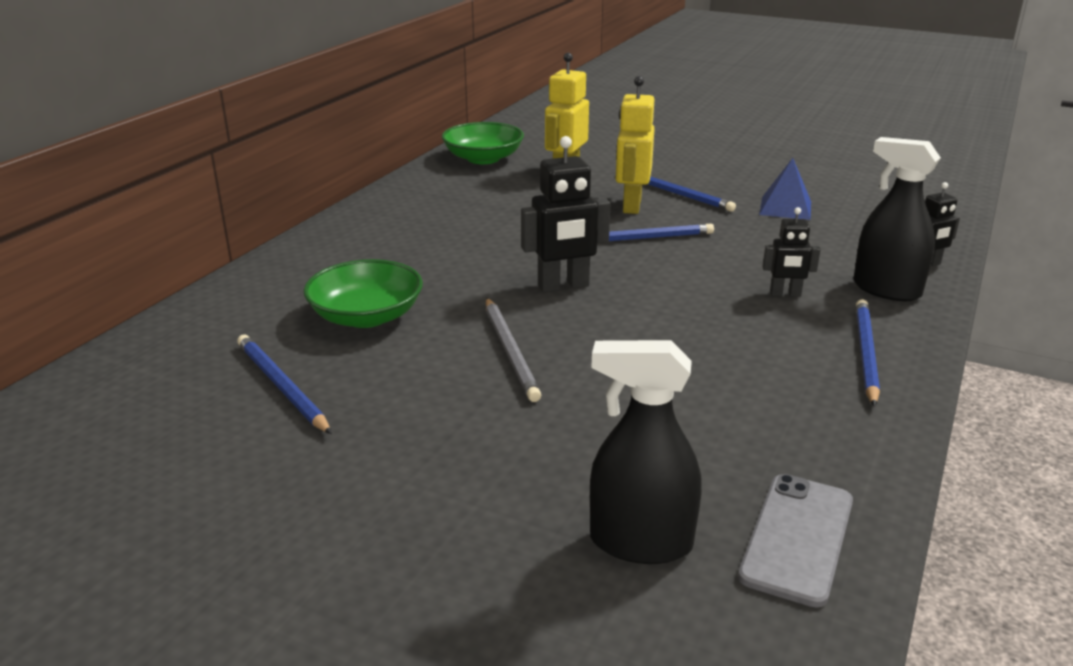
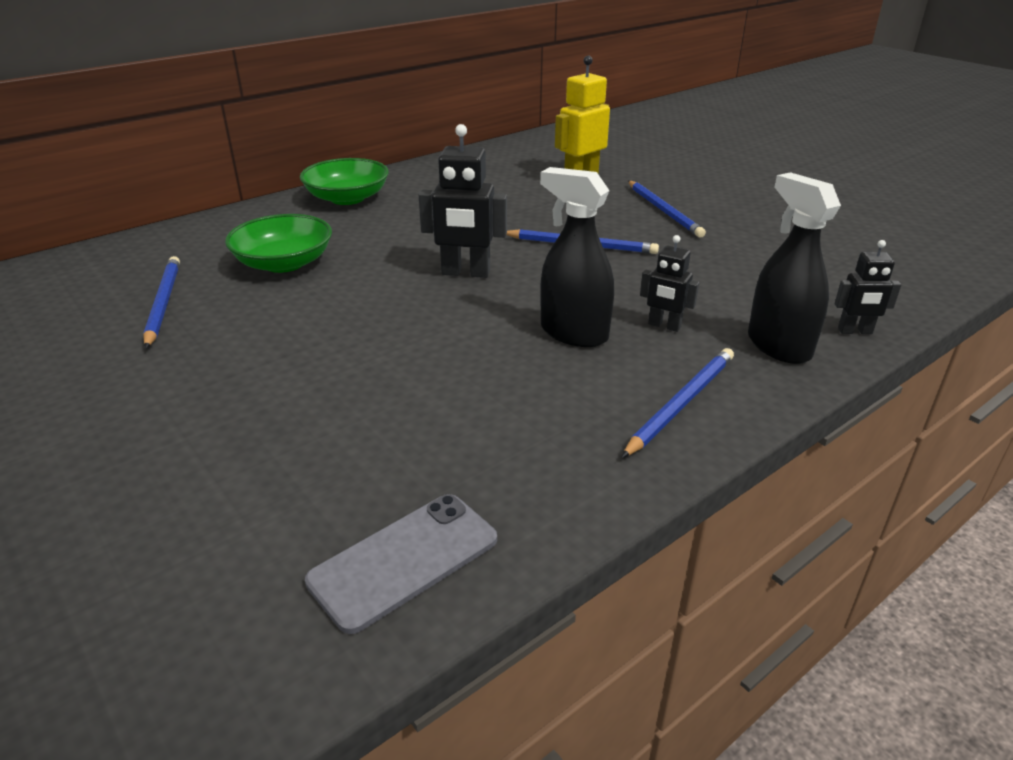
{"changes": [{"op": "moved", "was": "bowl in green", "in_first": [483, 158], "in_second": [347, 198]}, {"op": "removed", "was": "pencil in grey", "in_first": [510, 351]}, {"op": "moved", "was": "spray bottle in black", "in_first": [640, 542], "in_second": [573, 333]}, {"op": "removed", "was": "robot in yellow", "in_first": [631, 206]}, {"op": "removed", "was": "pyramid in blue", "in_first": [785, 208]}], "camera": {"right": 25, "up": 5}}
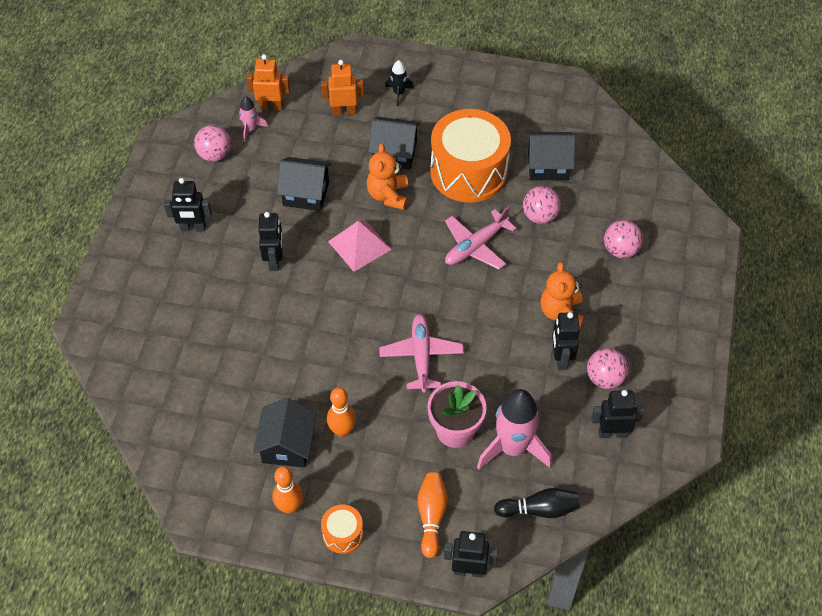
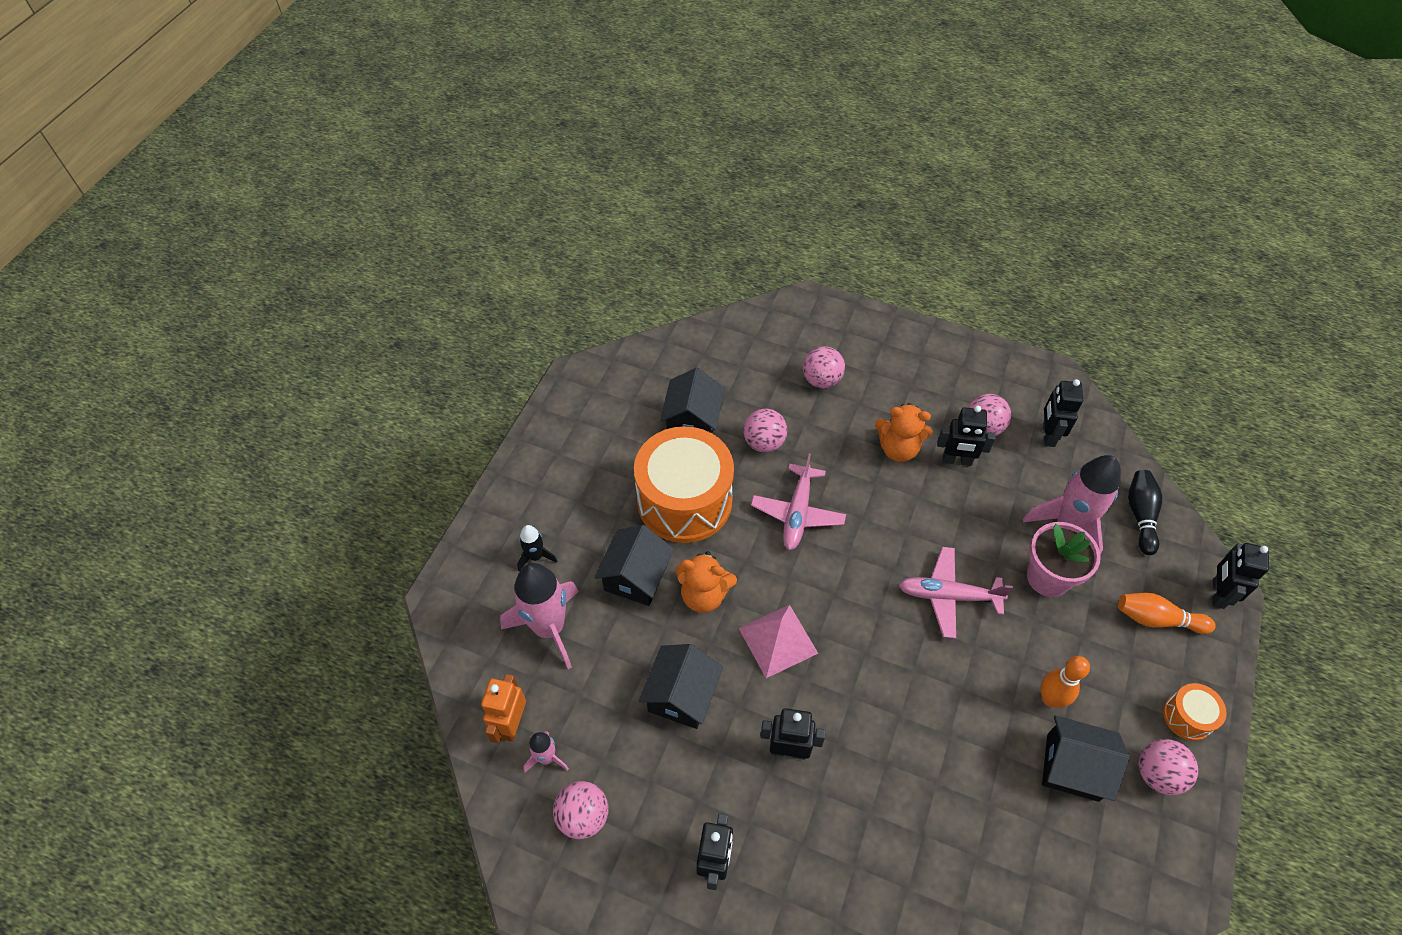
{"changes": [{"op": "replaced", "was": "bowling pin in orange", "now": "ball in pink", "in_first": [289, 507], "in_second": [1157, 774]}, {"op": "replaced", "was": "robot in orange", "now": "rocket in pink", "in_first": [344, 112], "in_second": [549, 628]}, {"op": "turned", "was": "plane in pink", "in_first": [475, 246], "in_second": [797, 513], "clockwise": 45}], "camera": {"right": -80, "up": 0}}
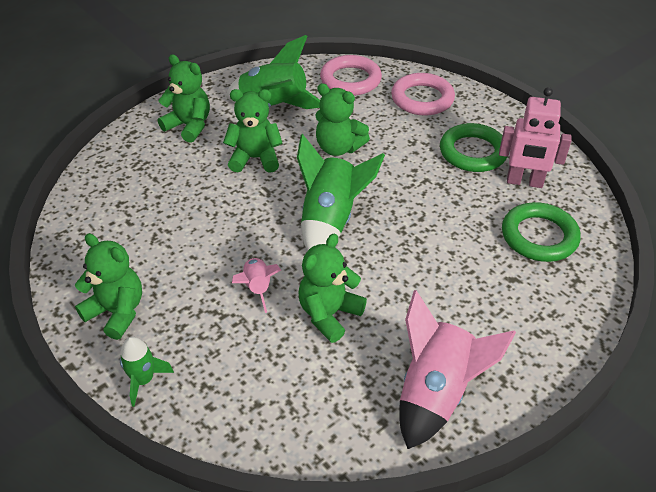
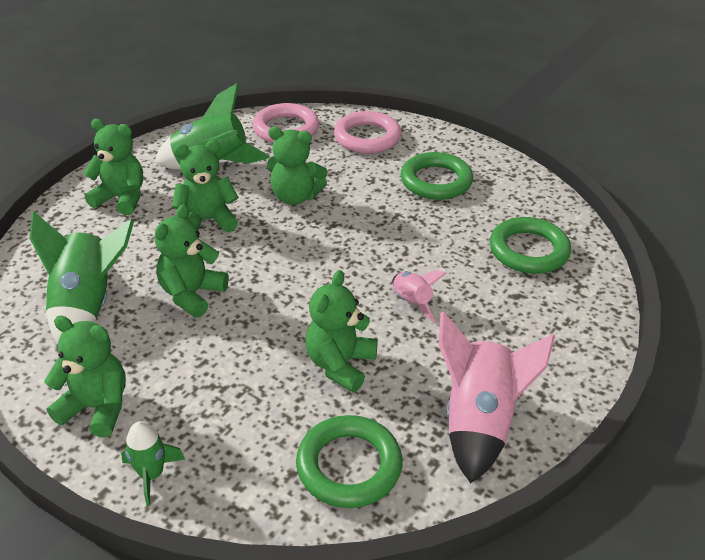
{"changes": [{"op": "moved", "was": "rocket in pink", "in_first": [257, 288], "in_second": [412, 302]}, {"op": "moved", "was": "rocket in green", "in_first": [330, 220], "in_second": [87, 305]}, {"op": "removed", "was": "robot in pink", "in_first": [524, 182]}, {"op": "added", "now": "teddy bear in green", "in_second": [192, 294]}, {"op": "added", "now": "ring in green", "in_second": [349, 466]}], "camera": {"right": -15, "up": -5}}
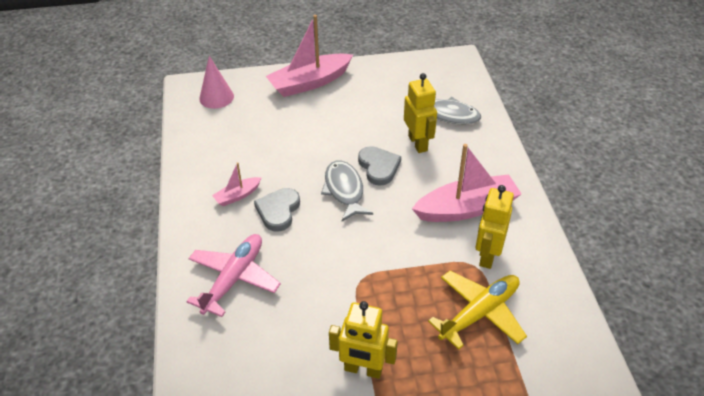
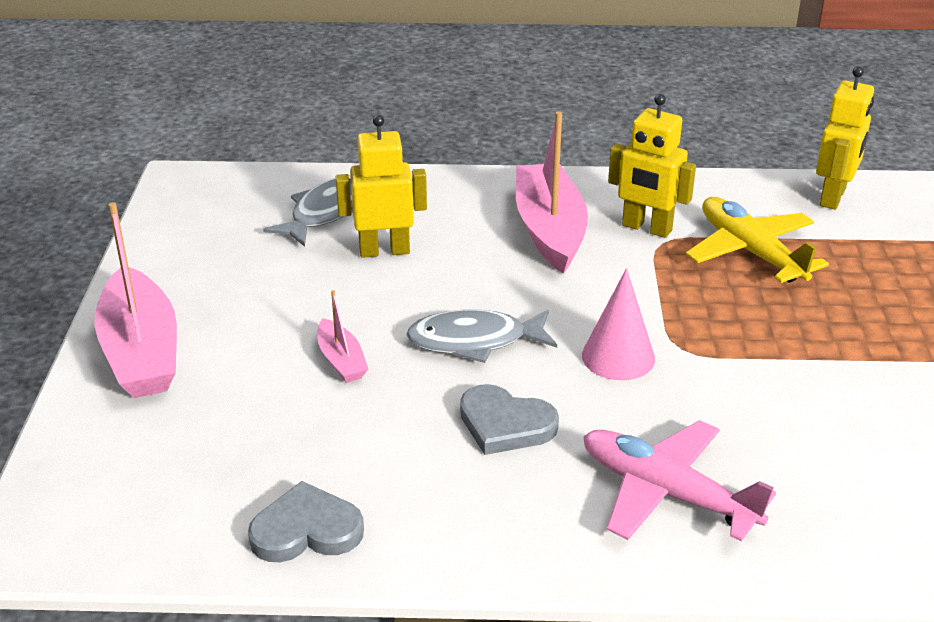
{"changes": [{"op": "moved", "was": "cone in pink", "in_first": [216, 97], "in_second": [618, 357]}, {"op": "moved", "was": "boat in pink", "in_first": [237, 196], "in_second": [341, 360]}, {"op": "moved", "was": "robot in yellow", "in_first": [363, 369], "in_second": [833, 197]}, {"op": "moved", "was": "heart in grey", "in_first": [379, 167], "in_second": [306, 530]}], "camera": {"right": -80, "up": -10}}
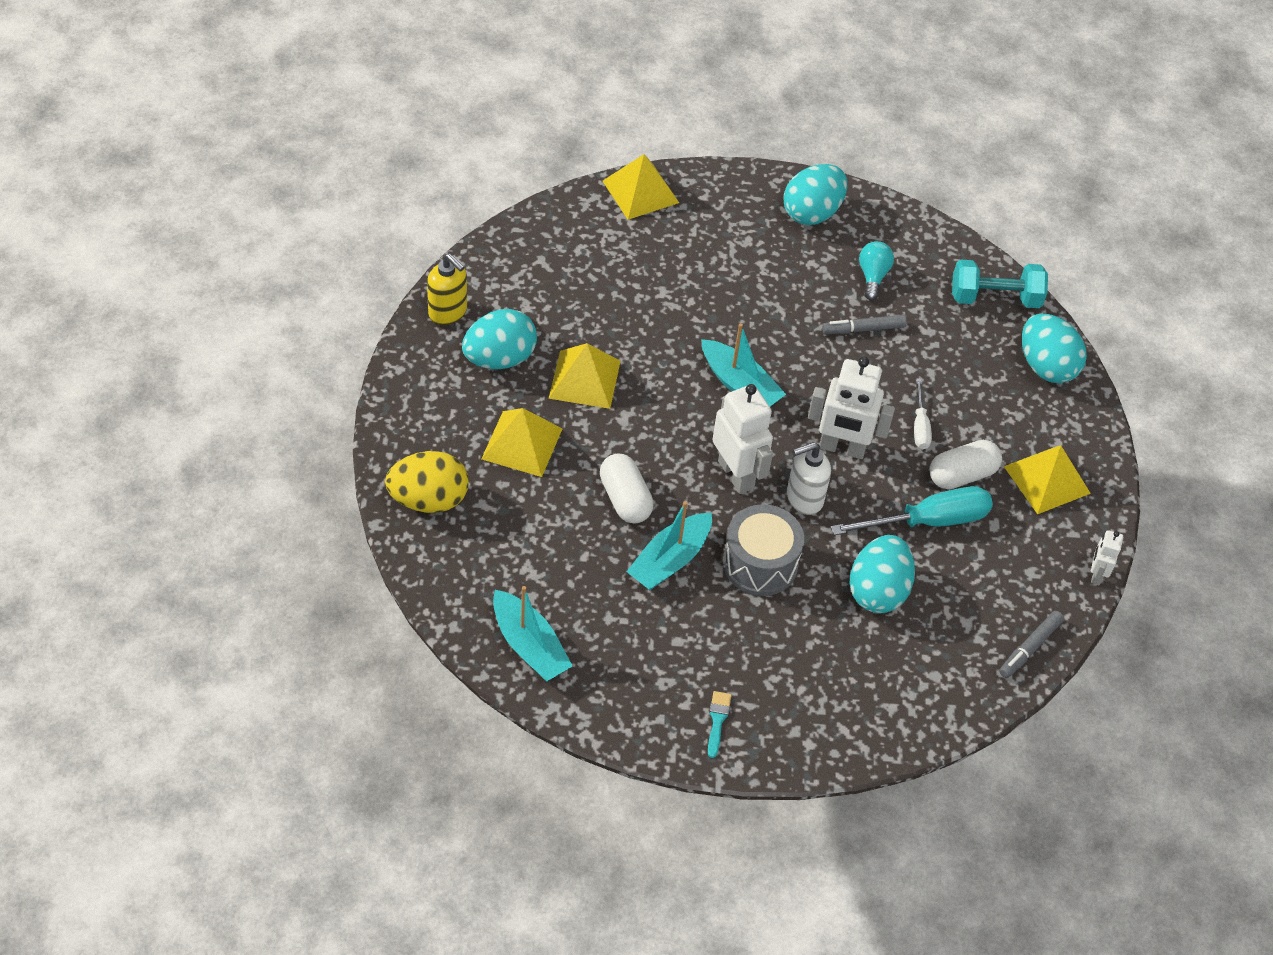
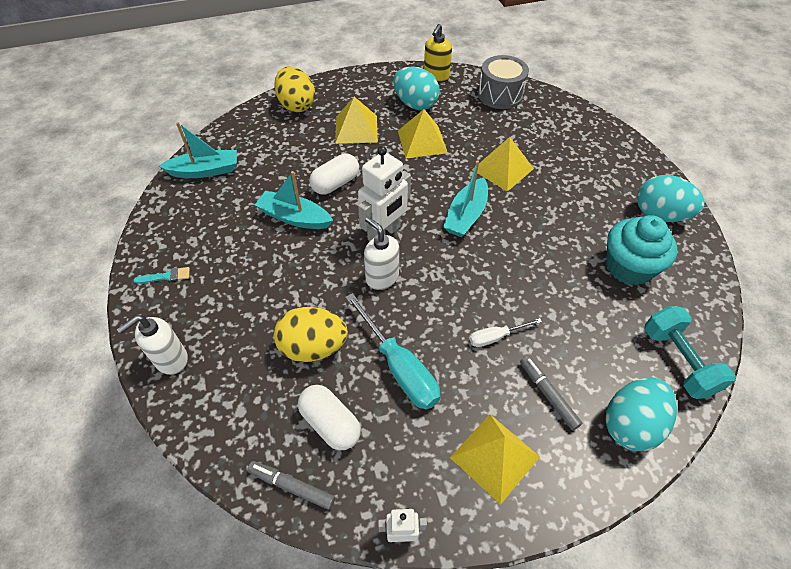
{"changes": [{"op": "turned", "was": "boat in turquoise", "in_first": [529, 645], "in_second": [205, 171], "clockwise": -135}, {"op": "moved", "was": "pyramid in yellow", "in_first": [640, 191], "in_second": [502, 169]}, {"op": "moved", "was": "drum in grey", "in_first": [760, 563], "in_second": [500, 95]}, {"op": "removed", "was": "robot in white", "in_first": [842, 448]}, {"op": "moved", "was": "marker in grey", "in_first": [863, 329], "in_second": [548, 394]}, {"op": "recoloured", "was": "egg in turquoise", "now": "egg in yellow", "in_first": [878, 591], "in_second": [313, 347]}, {"op": "replaced", "was": "light bulb in turquoise", "now": "cupcake in turquoise", "in_first": [873, 276], "in_second": [628, 267]}, {"op": "moved", "was": "capsule in white", "in_first": [962, 475], "in_second": [330, 423]}, {"op": "added", "now": "soap dispenser in white", "in_second": [171, 359]}], "camera": {"right": 75, "up": 0}}
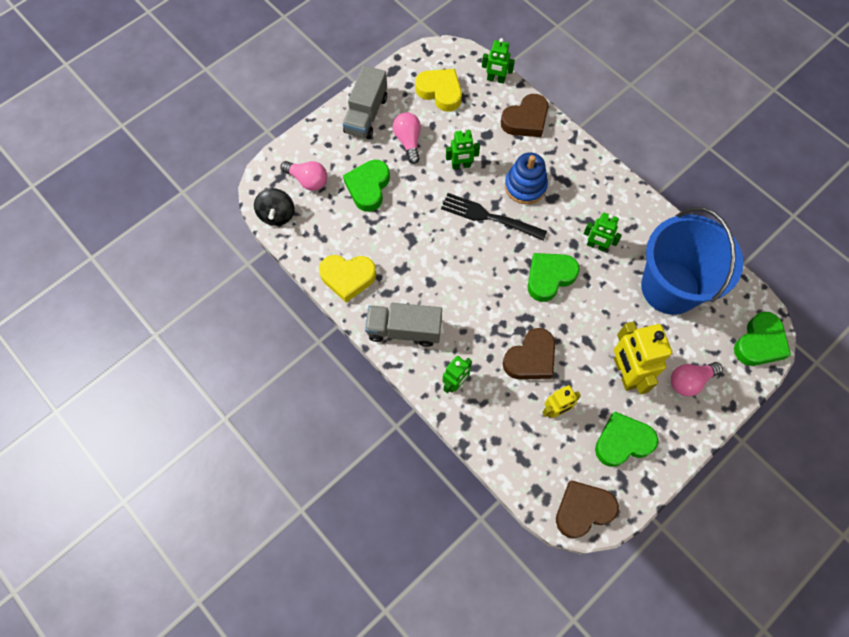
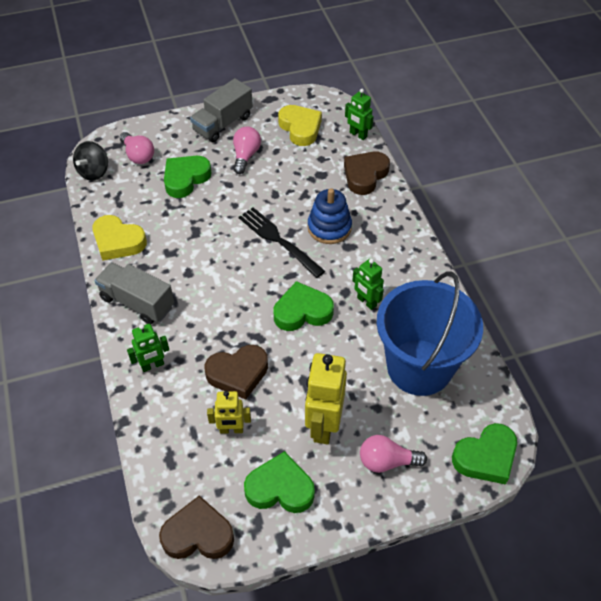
{"changes": [{"op": "removed", "was": "robot in green", "in_first": [461, 165]}, {"op": "turned", "was": "heart in brown", "in_first": [525, 120], "in_second": [365, 175], "clockwise": 135}], "camera": {"right": 25, "up": -15}}
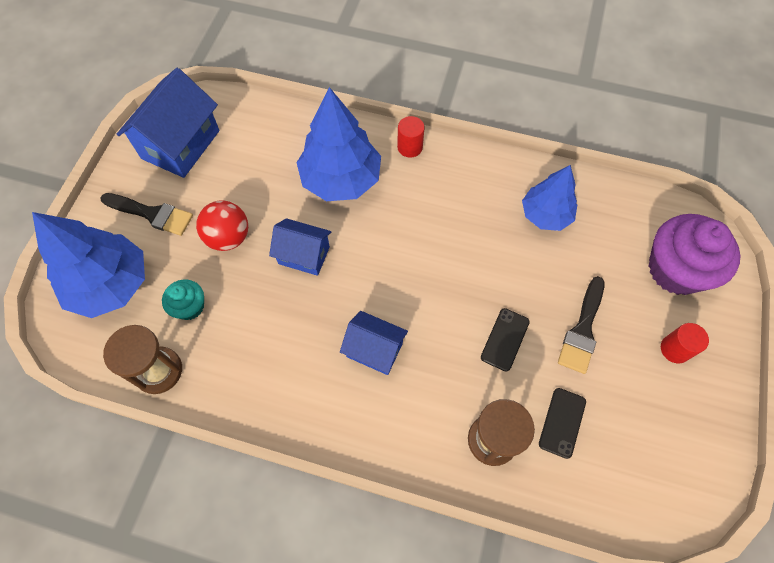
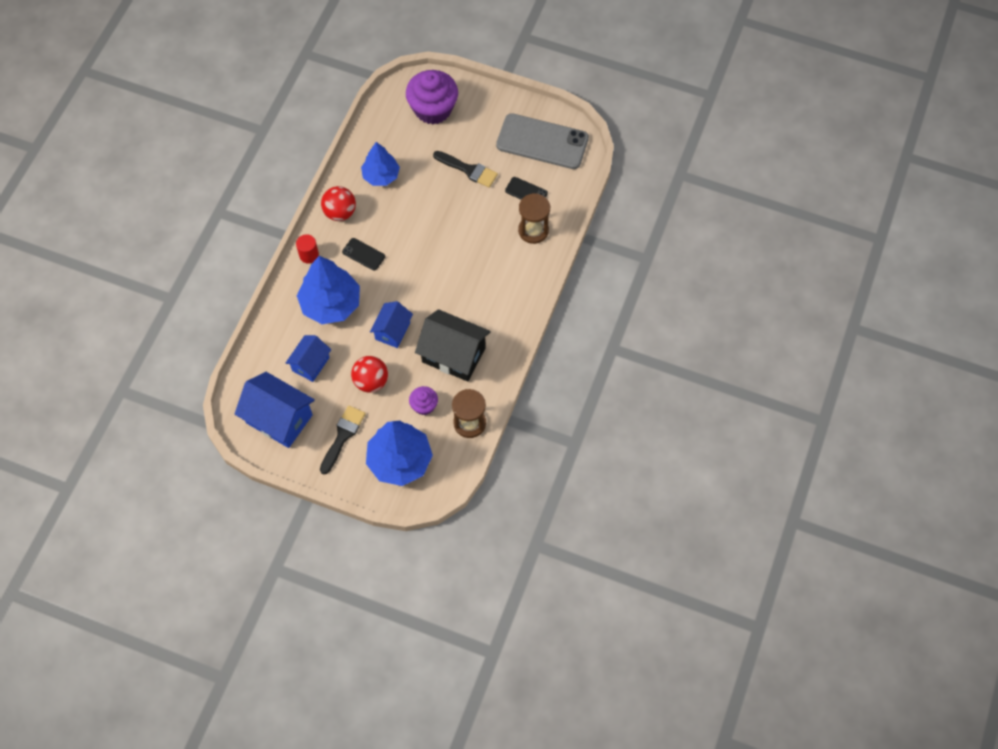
{"changes": [{"op": "recoloured", "was": "cupcake in turquoise", "now": "cupcake in purple", "in_first": [189, 306], "in_second": [424, 405]}, {"op": "moved", "was": "house in blue", "in_first": [374, 350], "in_second": [310, 364]}, {"op": "moved", "was": "phone in black", "in_first": [505, 339], "in_second": [363, 254]}, {"op": "removed", "was": "cylinder in red", "in_first": [675, 349]}, {"op": "added", "now": "ball in red", "in_second": [340, 212]}, {"op": "added", "now": "house in black", "in_second": [453, 355]}, {"op": "added", "now": "phone in grey", "in_second": [542, 142]}], "camera": {"right": -85, "up": 0}}
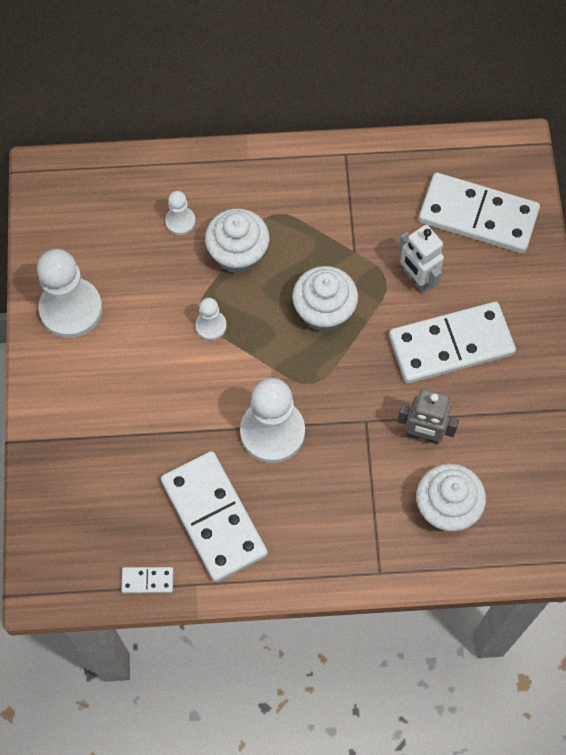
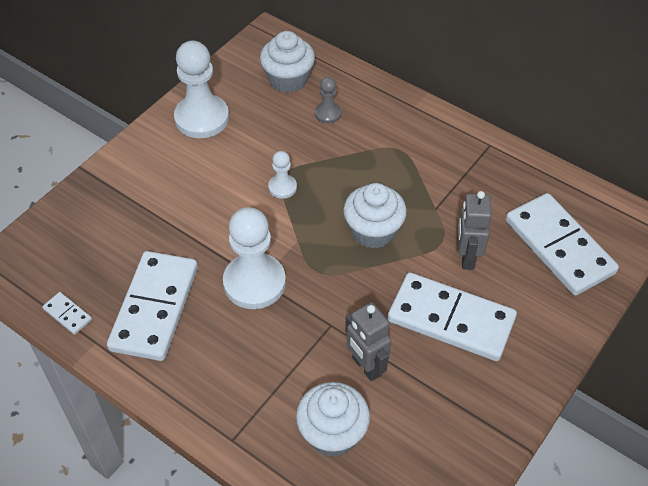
{"changes": [{"op": "recoloured", "was": "pawn in white", "now": "pawn in grey", "in_first": [180, 221], "in_second": [328, 113]}, {"op": "moved", "was": "cupcake in white", "in_first": [238, 254], "in_second": [288, 79]}, {"op": "recoloured", "was": "robot in white", "now": "robot in grey", "in_first": [417, 279], "in_second": [467, 257]}], "camera": {"right": 40, "up": -15}}
